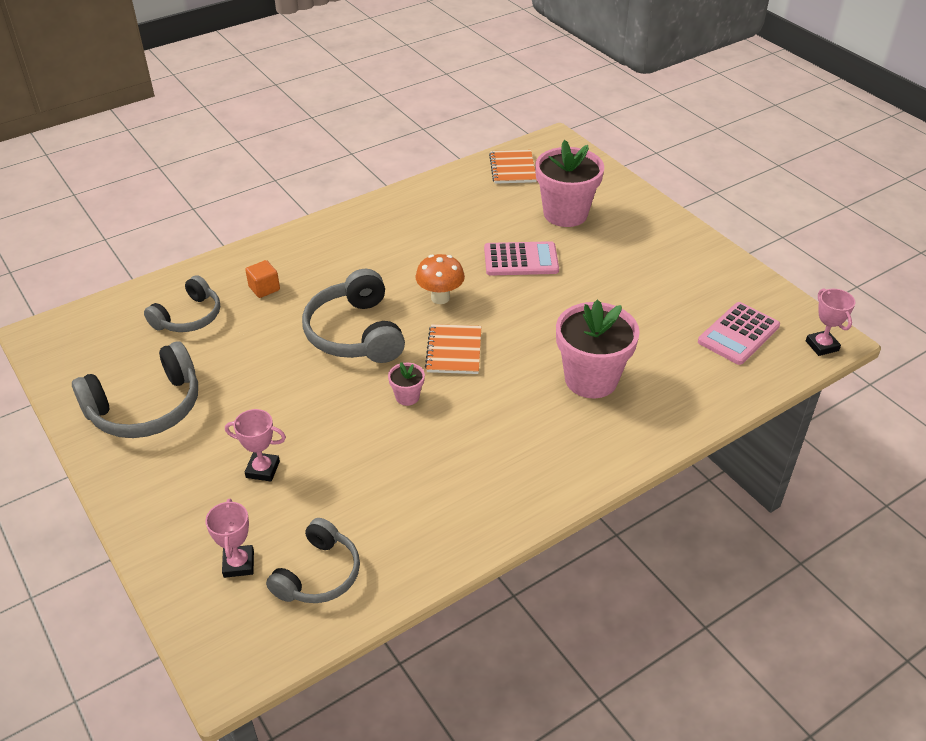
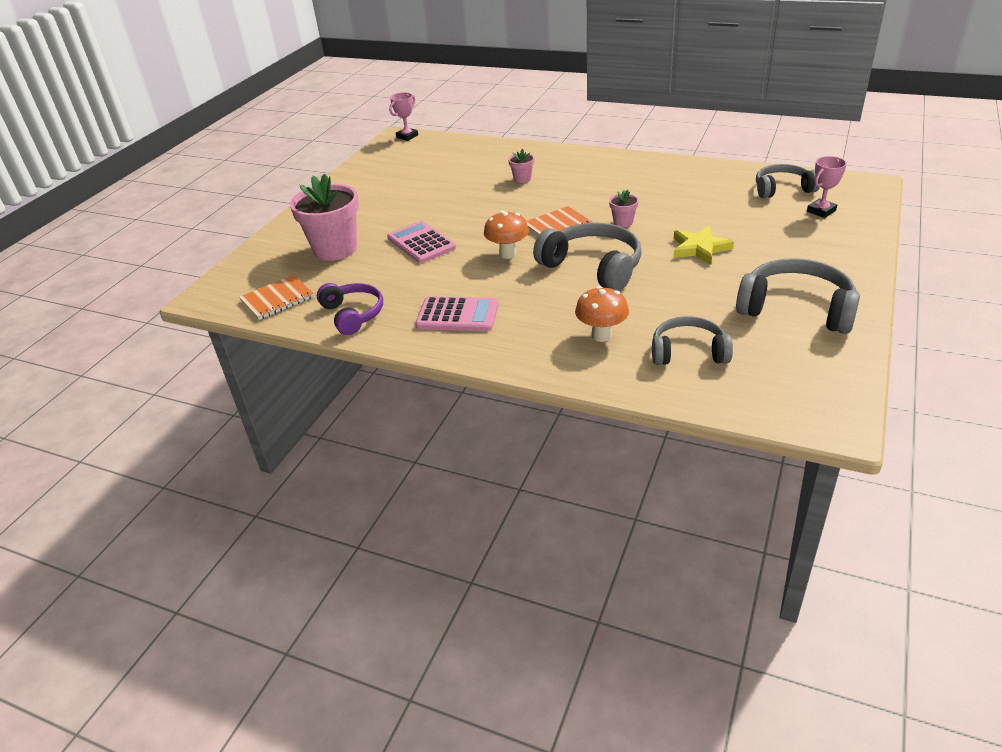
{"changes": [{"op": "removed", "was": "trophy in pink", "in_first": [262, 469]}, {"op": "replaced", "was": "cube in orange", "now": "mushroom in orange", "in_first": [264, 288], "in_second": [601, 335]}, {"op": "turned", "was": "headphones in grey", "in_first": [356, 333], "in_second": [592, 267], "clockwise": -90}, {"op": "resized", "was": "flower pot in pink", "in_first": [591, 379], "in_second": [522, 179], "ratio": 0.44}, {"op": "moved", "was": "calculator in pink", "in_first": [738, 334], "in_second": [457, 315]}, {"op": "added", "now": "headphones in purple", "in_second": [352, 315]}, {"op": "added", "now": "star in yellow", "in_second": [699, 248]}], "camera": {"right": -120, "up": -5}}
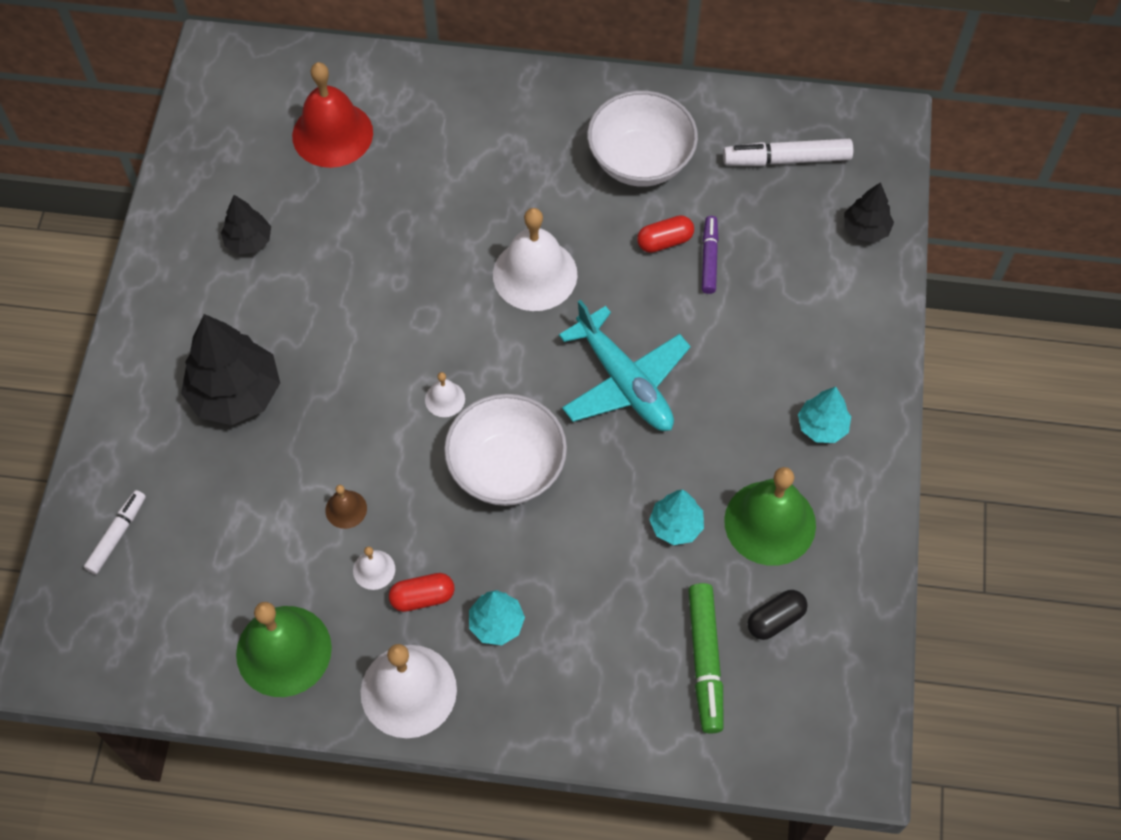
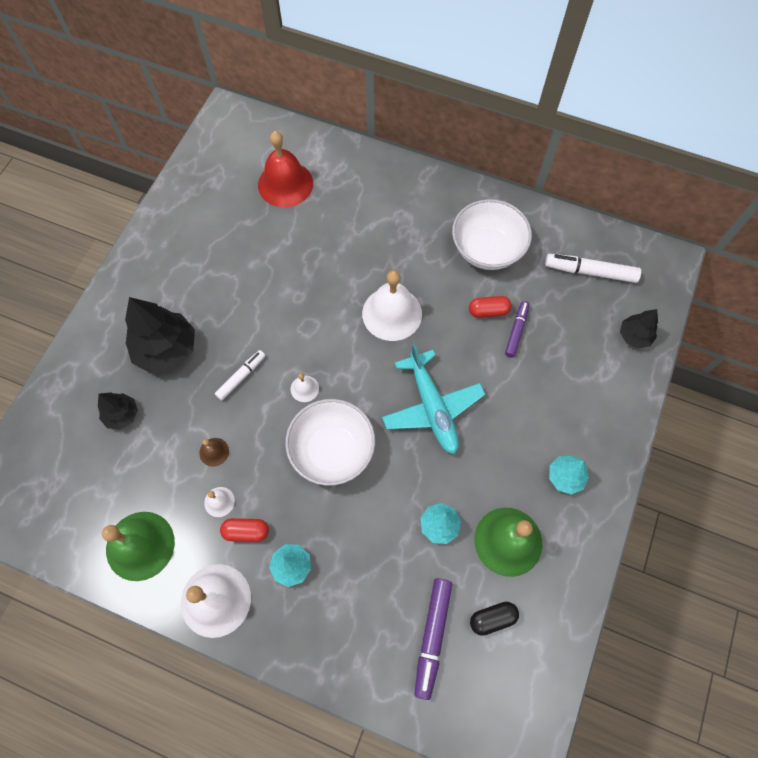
{"changes": [{"op": "moved", "was": "marker in white", "in_first": [117, 535], "in_second": [241, 377]}, {"op": "moved", "was": "tree in black", "in_first": [249, 241], "in_second": [122, 415]}, {"op": "recoloured", "was": "marker in green", "now": "marker in purple", "in_first": [705, 661], "in_second": [432, 637]}], "camera": {"right": 15, "up": 5}}
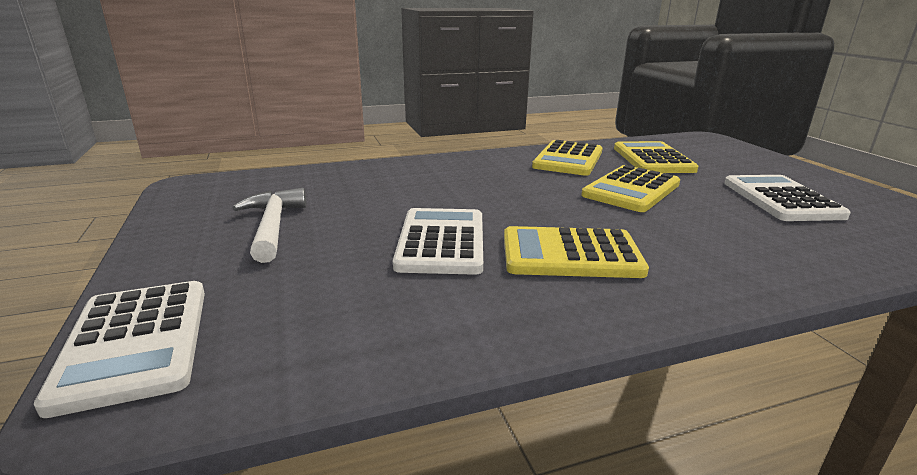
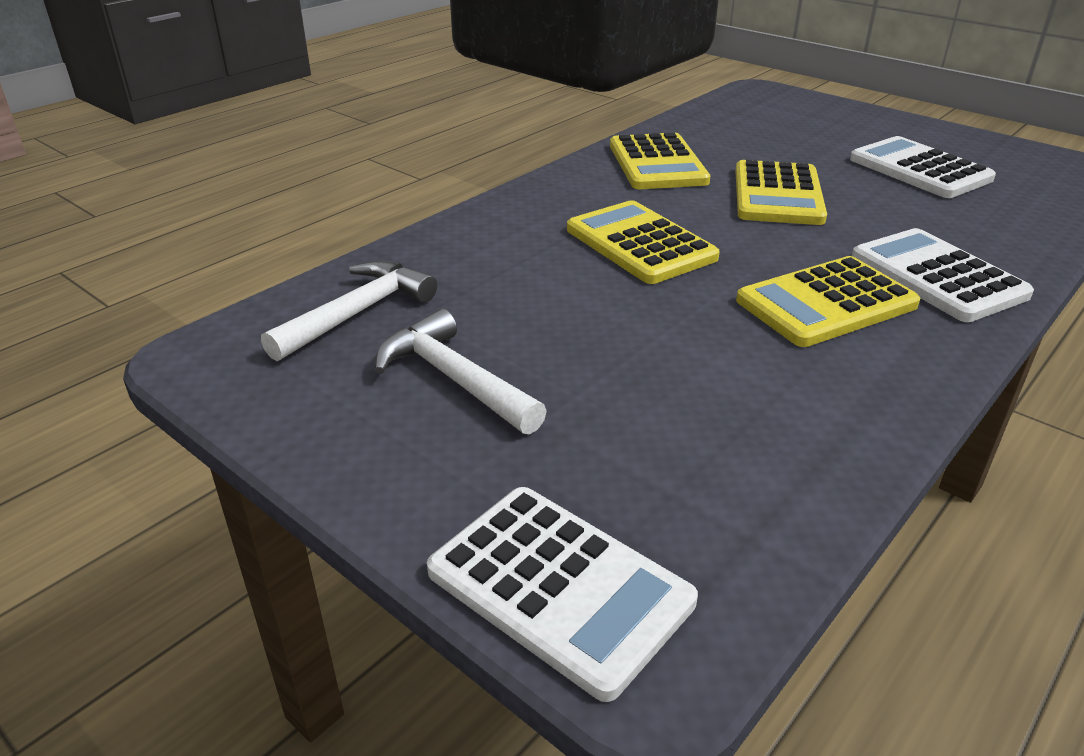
{"changes": [{"op": "moved", "was": "calculator in white", "in_first": [441, 242], "in_second": [937, 276]}, {"op": "moved", "was": "calculator in yellow", "in_first": [653, 159], "in_second": [640, 244]}, {"op": "added", "now": "hammer in white", "in_second": [357, 313]}], "camera": {"right": -30, "up": 10}}
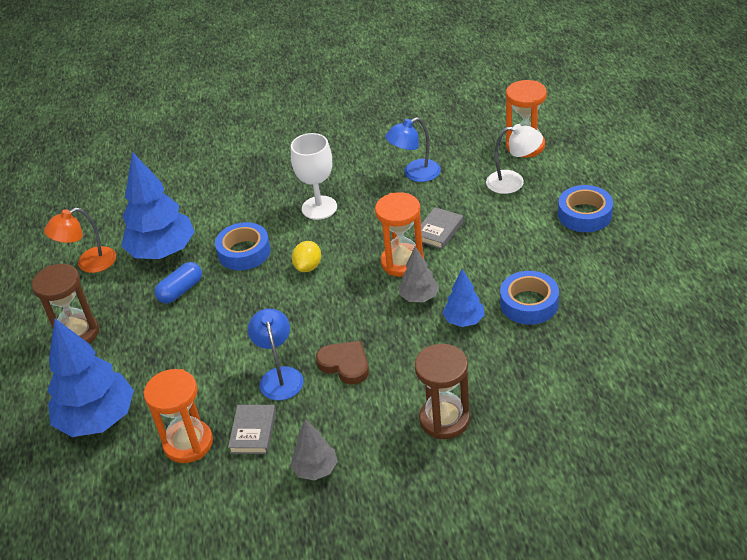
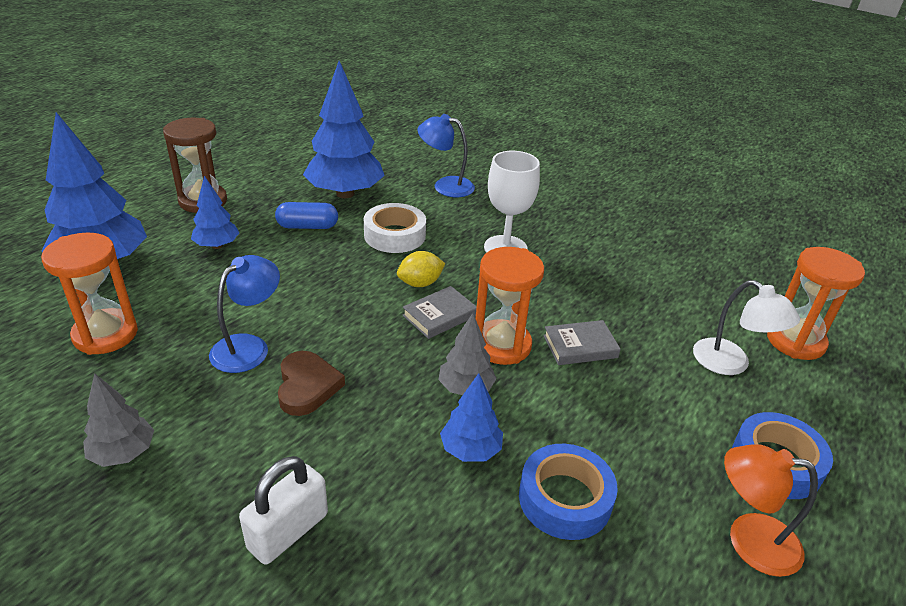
{"changes": [{"op": "moved", "was": "lamp in orange", "in_first": [89, 263], "in_second": [749, 540]}, {"op": "recoloured", "was": "tape in blue", "now": "tape in white", "in_first": [244, 252], "in_second": [395, 235]}, {"op": "moved", "was": "book in grey", "in_first": [253, 432], "in_second": [439, 316]}, {"op": "moved", "was": "lamp in blue", "in_first": [415, 174], "in_second": [445, 185]}, {"op": "replaced", "was": "hourglass in brown", "now": "padlock in white", "in_first": [444, 419], "in_second": [288, 531]}, {"op": "added", "now": "tree in blue", "in_second": [217, 246]}], "camera": {"right": 40, "up": -5}}
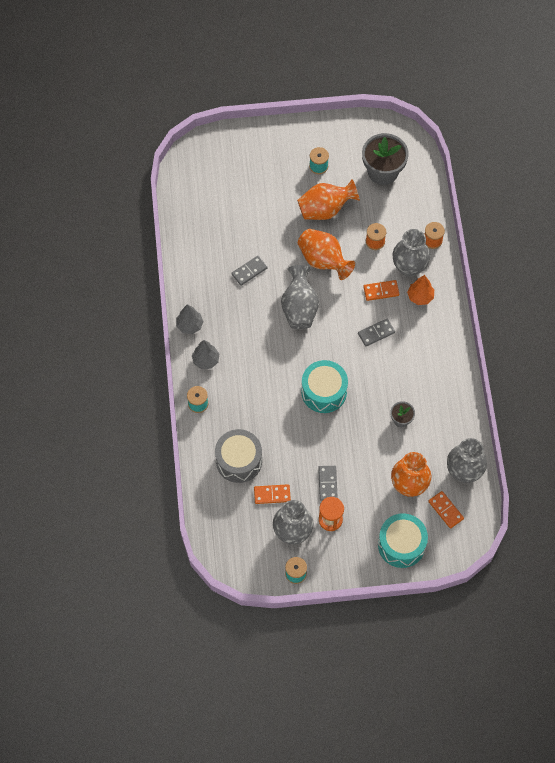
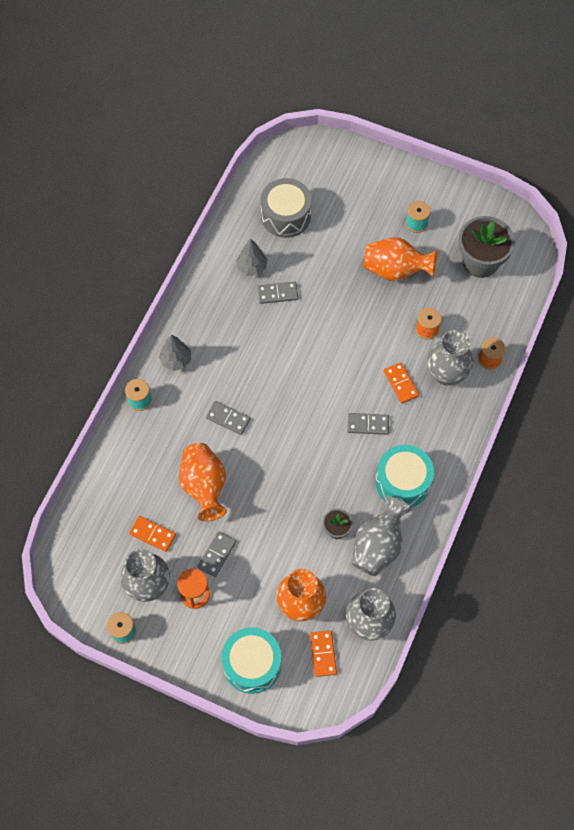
{"changes": [{"op": "moved", "was": "tree in grey", "in_first": [189, 325], "in_second": [252, 267]}, {"op": "moved", "was": "drum in grey", "in_first": [239, 461], "in_second": [286, 216]}, {"op": "moved", "was": "vase in grey", "in_first": [299, 308], "in_second": [378, 546]}, {"op": "moved", "was": "vase in orange", "in_first": [323, 261], "in_second": [204, 486]}, {"op": "moved", "was": "drum in turquoise", "in_first": [324, 392], "in_second": [403, 482]}, {"op": "turned", "was": "domino in orange", "in_first": [381, 291], "in_second": [401, 383], "clockwise": 45}, {"op": "removed", "was": "tree in orange", "in_first": [420, 297]}, {"op": "added", "now": "domino in grey", "in_second": [228, 418]}], "camera": {"right": 30, "up": 0}}
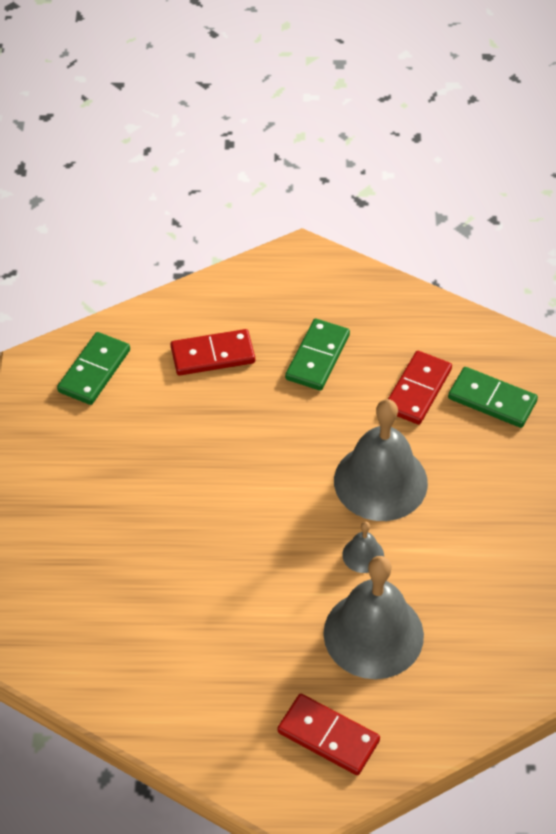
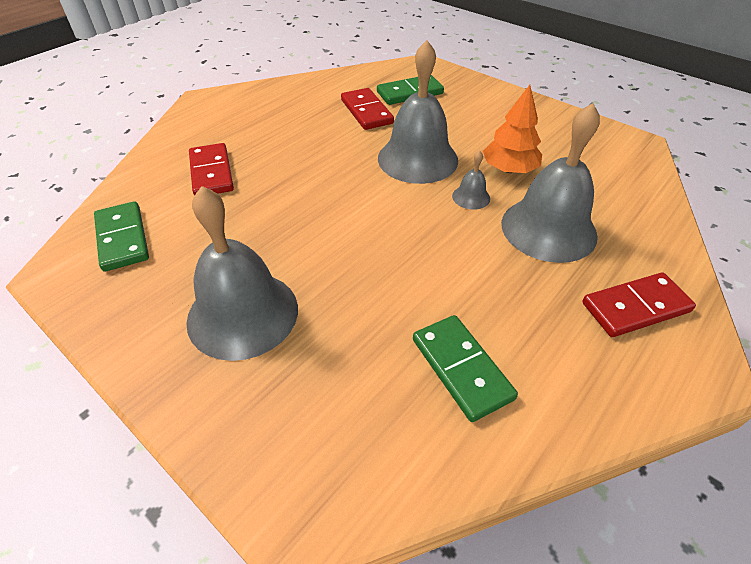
{"changes": [{"op": "turned", "was": "domino in red", "in_first": [213, 355], "in_second": [211, 173], "clockwise": -45}, {"op": "moved", "was": "domino in green", "in_first": [317, 357], "in_second": [461, 368]}, {"op": "added", "now": "bell in grey", "in_second": [243, 314]}, {"op": "added", "now": "tree in orange", "in_second": [509, 169]}], "camera": {"right": -50, "up": -5}}
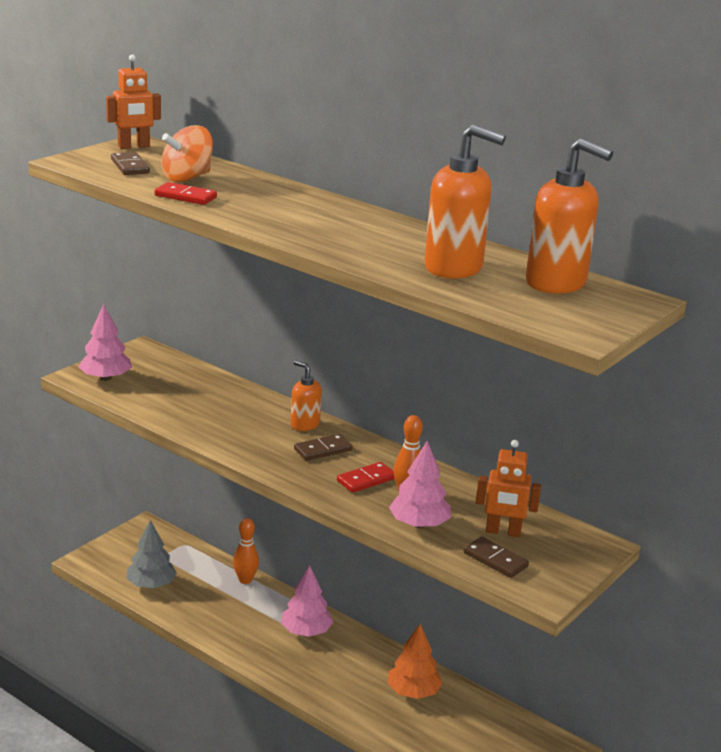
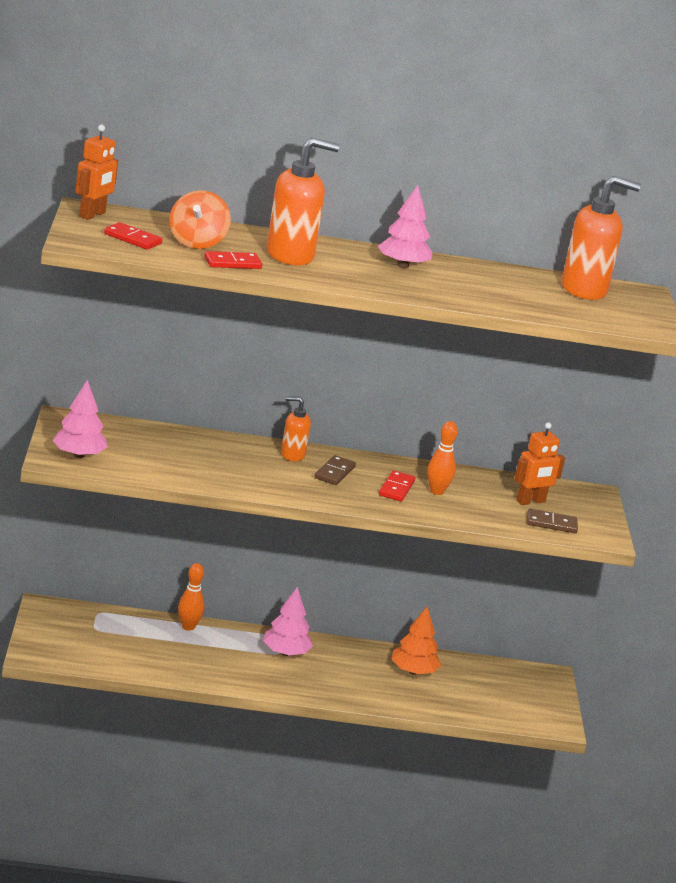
{"changes": [{"op": "recoloured", "was": "domino in brown", "now": "domino in red", "in_first": [130, 166], "in_second": [132, 239]}, {"op": "removed", "was": "tree in grey", "in_first": [151, 584]}, {"op": "moved", "was": "tree in pink", "in_first": [419, 524], "in_second": [402, 265]}, {"op": "moved", "was": "soap dispenser in orange", "in_first": [454, 268], "in_second": [290, 255]}], "camera": {"right": -40, "up": 0}}
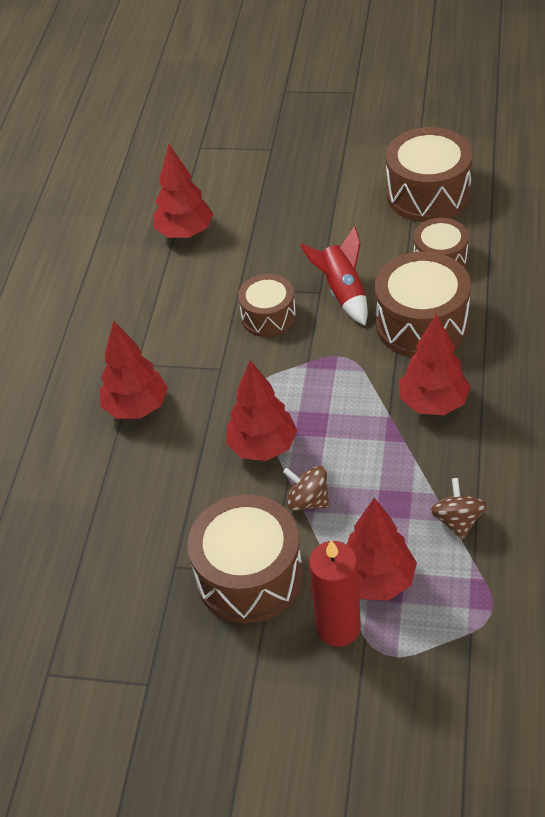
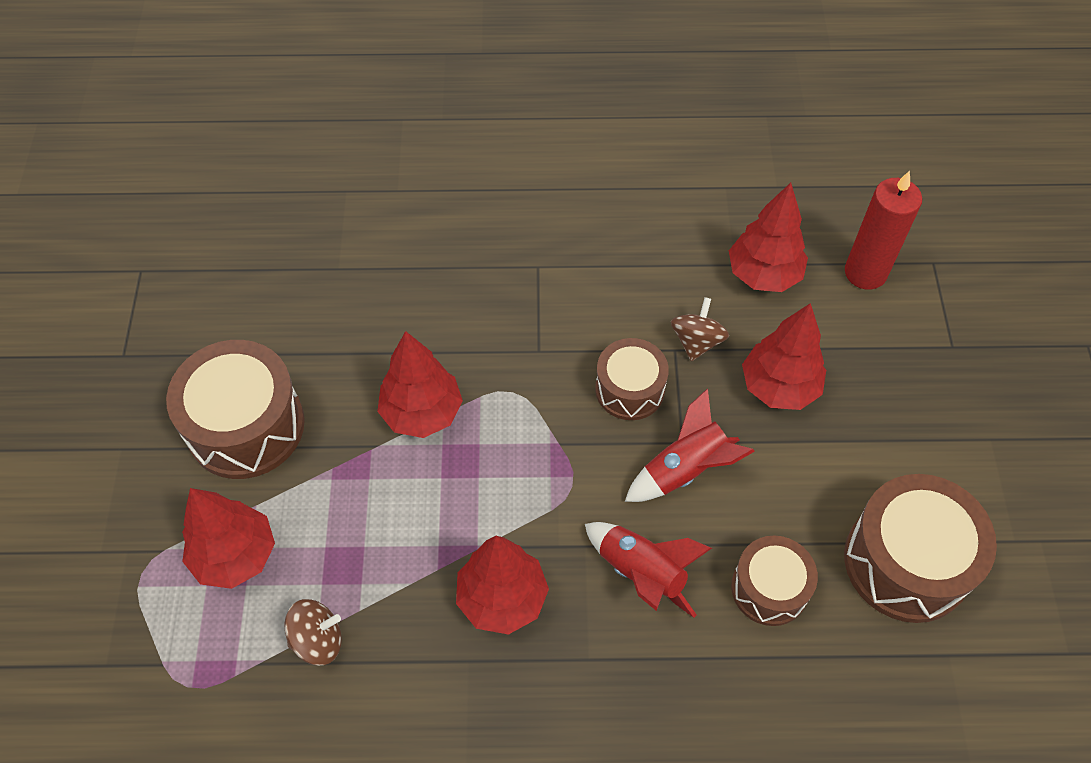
{"changes": [{"op": "moved", "was": "tree in red", "in_first": [136, 407], "in_second": [779, 387]}, {"op": "moved", "was": "spinning top in brown", "in_first": [308, 501], "in_second": [696, 341]}, {"op": "moved", "was": "candle in red", "in_first": [338, 627], "in_second": [865, 273]}, {"op": "replaced", "was": "drum in brown", "now": "rocket in red", "in_first": [421, 323], "in_second": [641, 573]}], "camera": {"right": 75, "up": 10}}
